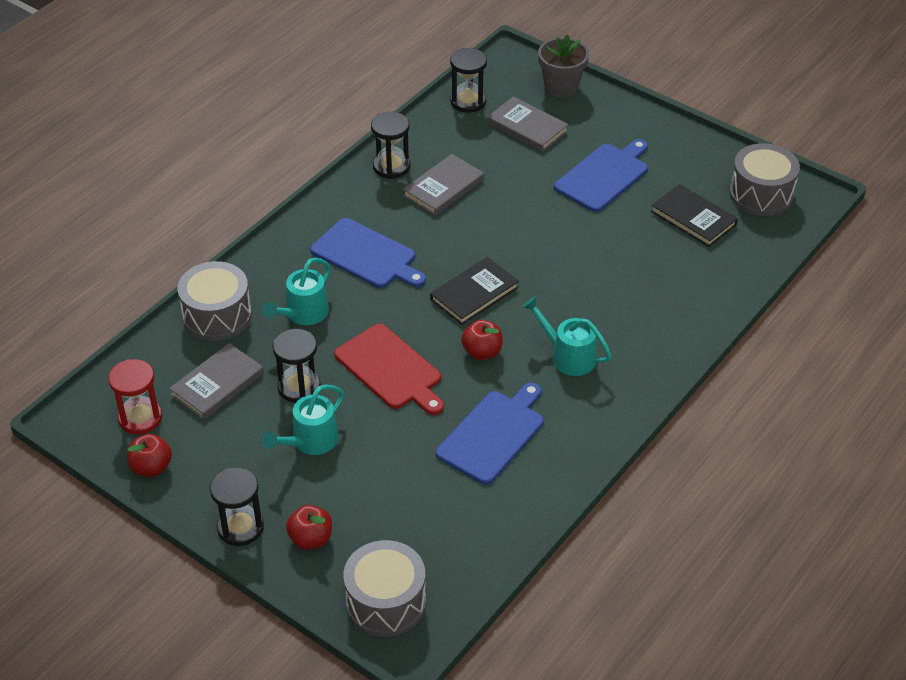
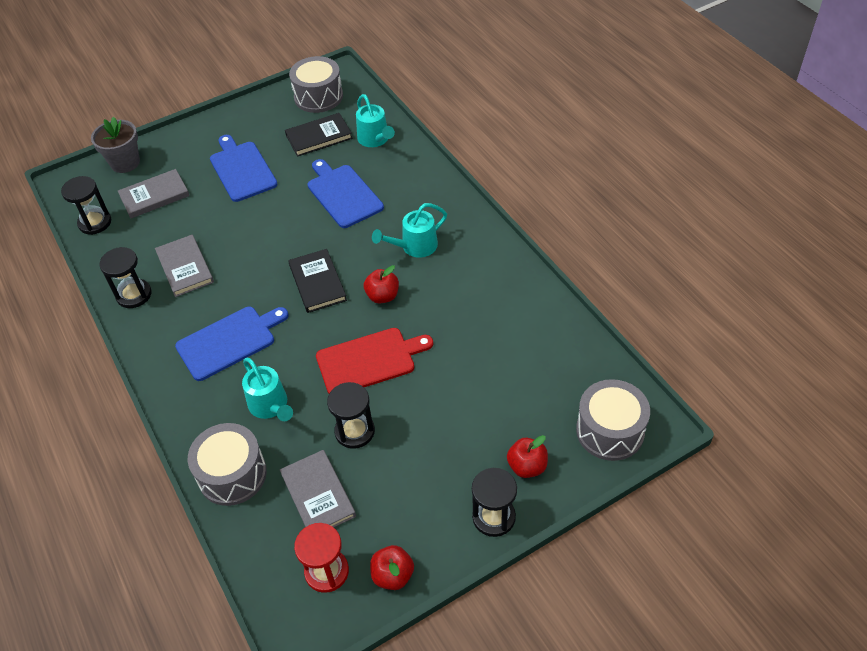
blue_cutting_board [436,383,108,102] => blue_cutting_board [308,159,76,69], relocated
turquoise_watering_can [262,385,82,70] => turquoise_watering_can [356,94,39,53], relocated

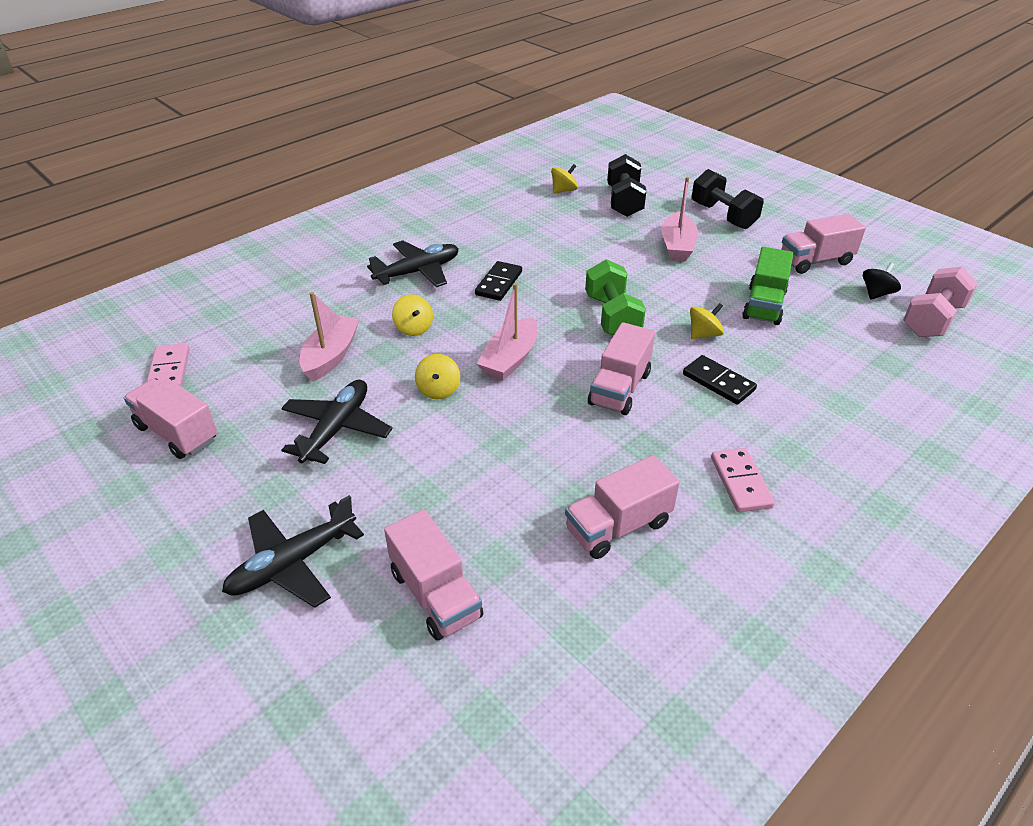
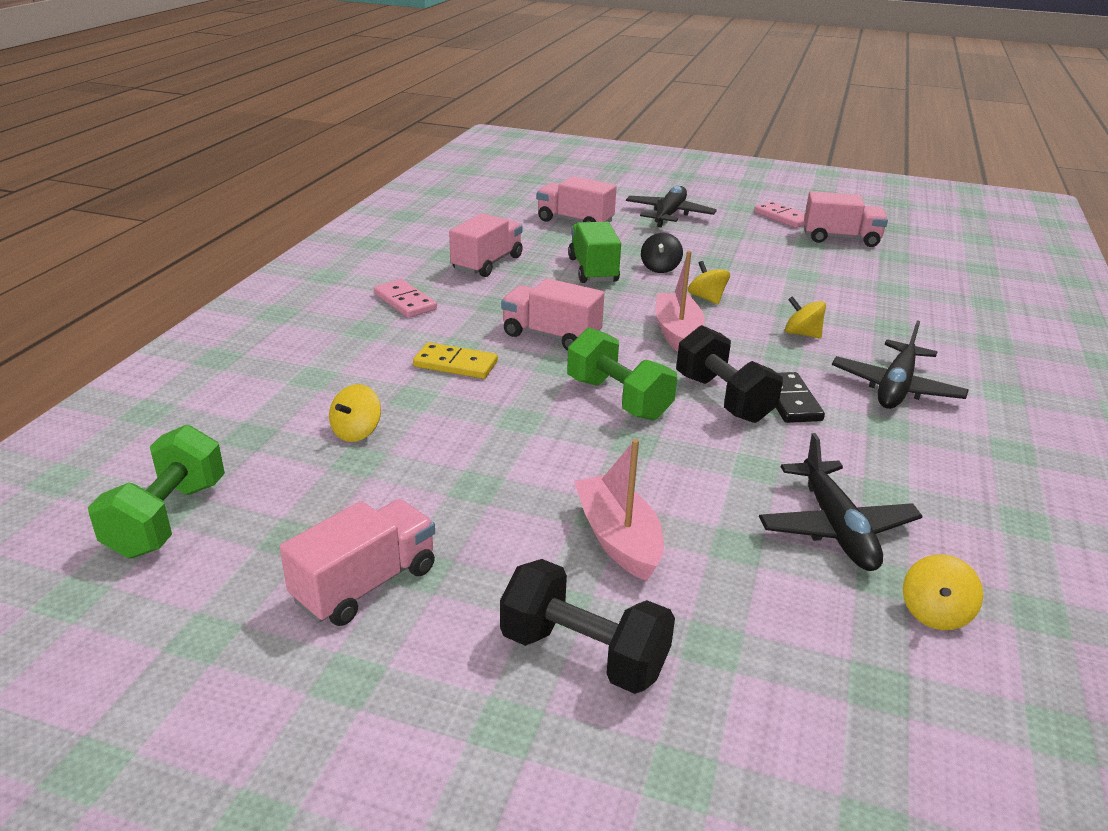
black_dumbbell [607,154,39,63] => black_dumbbell [676,325,107,98], relocated
green_truck [742,247,52,78] => green_truck [568,222,53,61], relocated
black_spinning_top [863,262,38,38] => black_spinning_top [641,233,42,40], relocated
pink_dumbbell [903,267,75,70] => green_dumbbell [88,424,137,134]
pink_boat [299,292,61,90] => nothing
yellow_spinning_top [690,303,34,36] => yellow_spinning_top [329,384,52,58], relocated
pink_truck [588,322,67,93] => pink_truck [501,278,103,72], 60 degrees counterclockwise
pink_domino [147,343,43,44] => pink_domino [754,201,51,27], relocated
black_domino [683,355,74,50] => yellow_domino [413,342,85,37]
black_plane [281,380,112,84] => black_plane [759,433,164,138], relocated

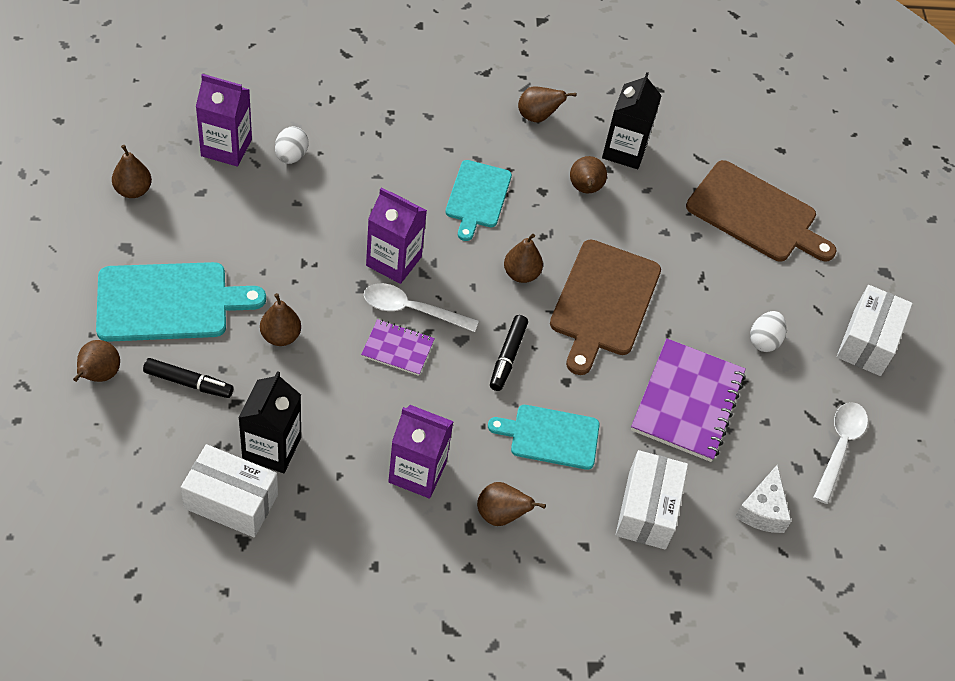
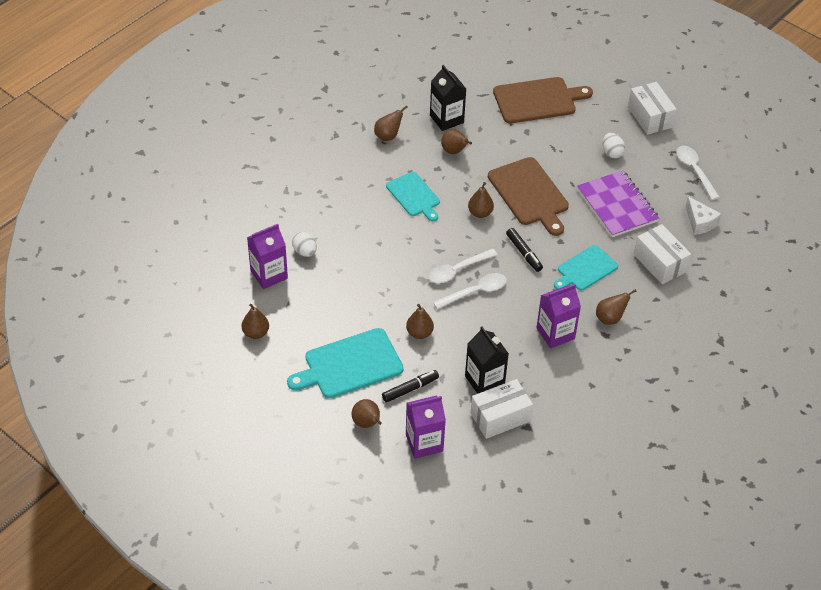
purple_carton [366,188,61,96] => purple_carton [406,396,40,63], relocated
turquoise_cutting_board [96,262,170,80] => turquoise_cutting_board [287,328,117,70], 150 degrees counterclockwise
purple_notebook [361,319,74,57] => white_spoon [433,273,74,36]

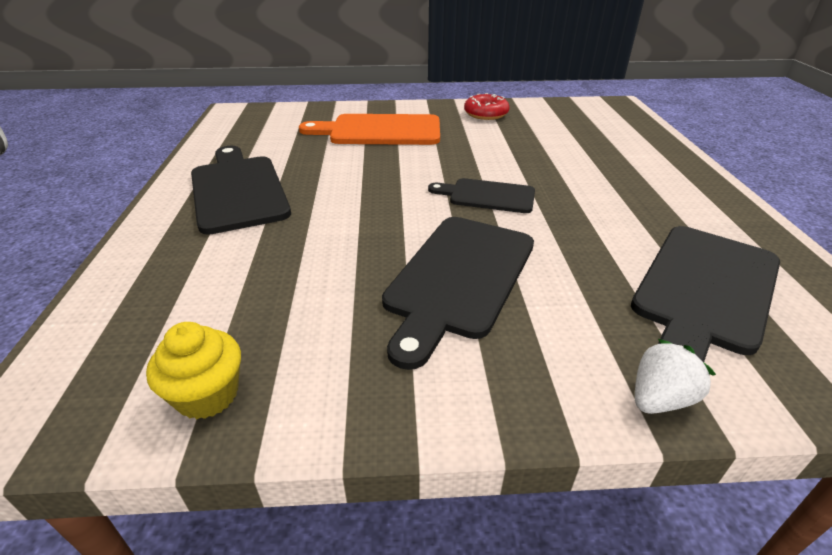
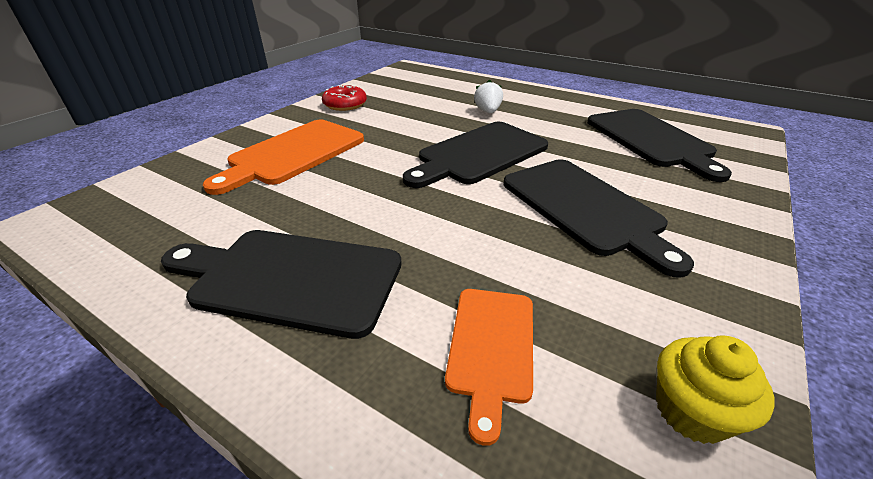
black_cutting_board [428,178,107,35] => black_cutting_board [403,122,145,66], x1.68
white_strawberry [635,339,81,75] => white_strawberry [474,80,29,33], relocated
nothing => orange_cutting_board [445,289,88,157]

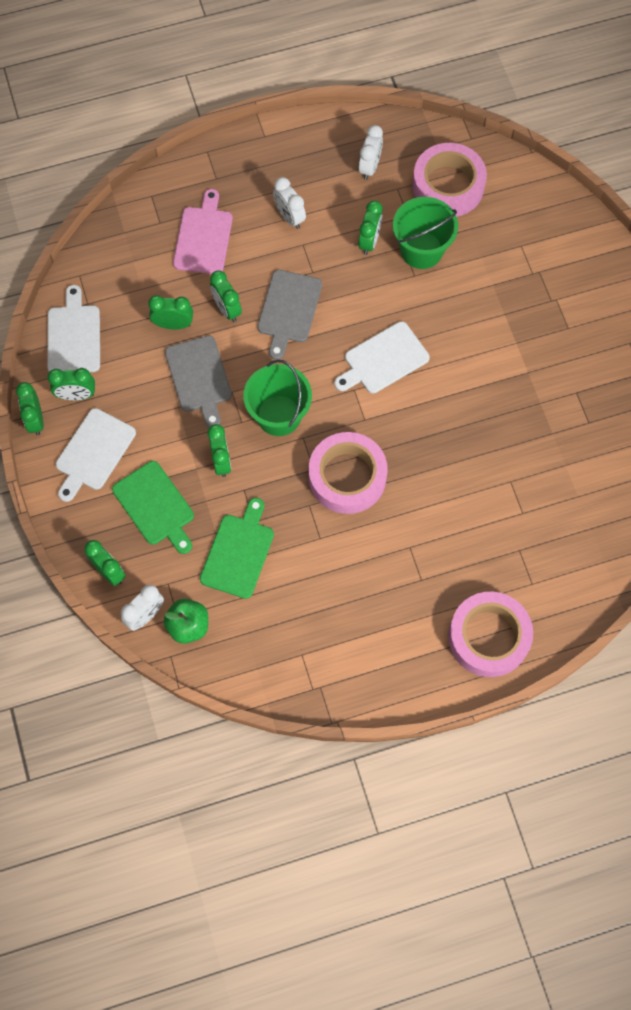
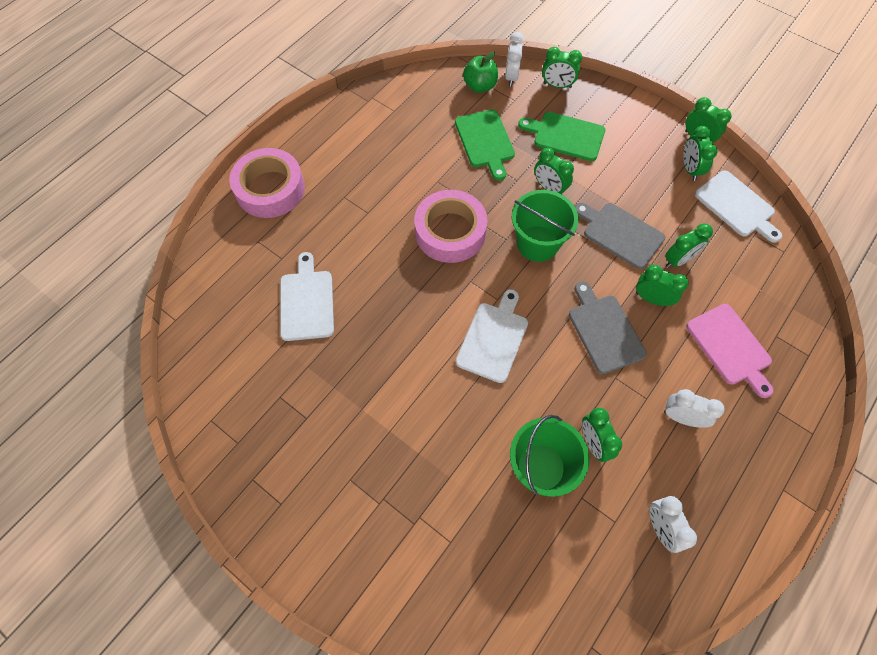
pink_tape [412,143,75,74] => nothing
green_clock [47,368,48,32] => green_clock [683,126,34,55], 60 degrees counterclockwise
white_cutting_board [56,408,80,94] => white_cutting_board [280,252,54,89], relocated

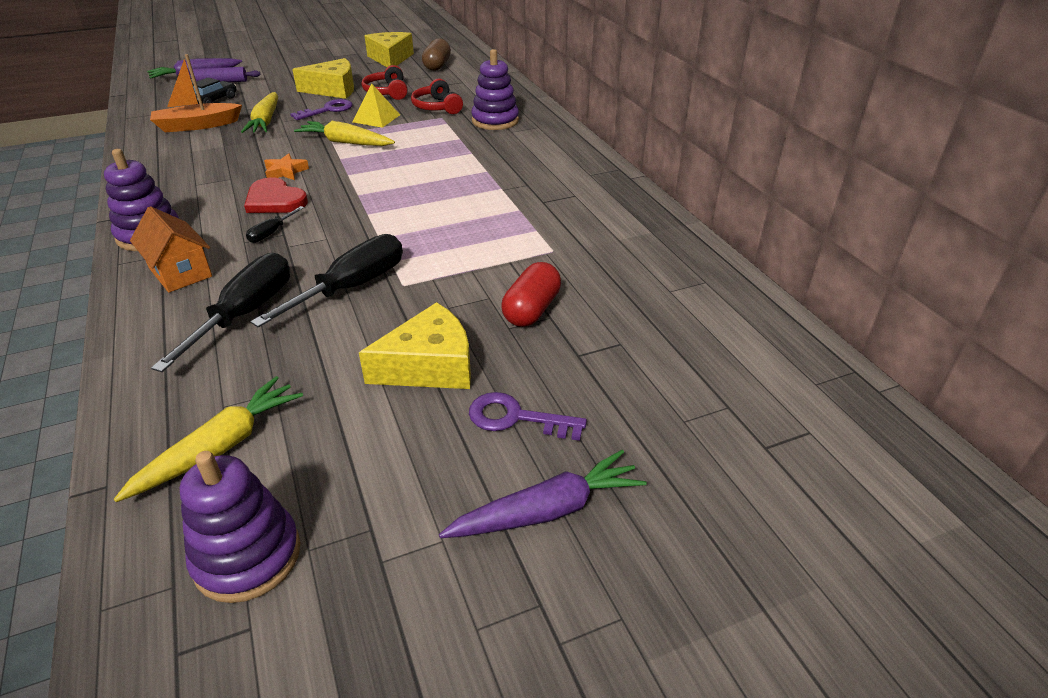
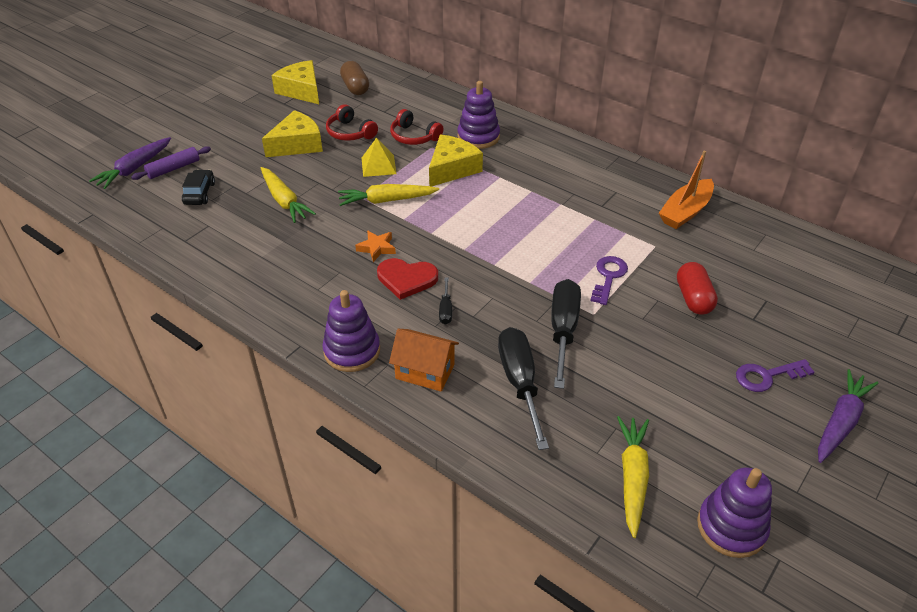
orange_boat [150,54,92,78] => orange_boat [659,151,55,78], relocated
purple_key [290,99,62,21] => purple_key [590,256,38,49], relocated
yellow_cheese [359,302,112,87] => yellow_cheese [429,134,54,53], relocated

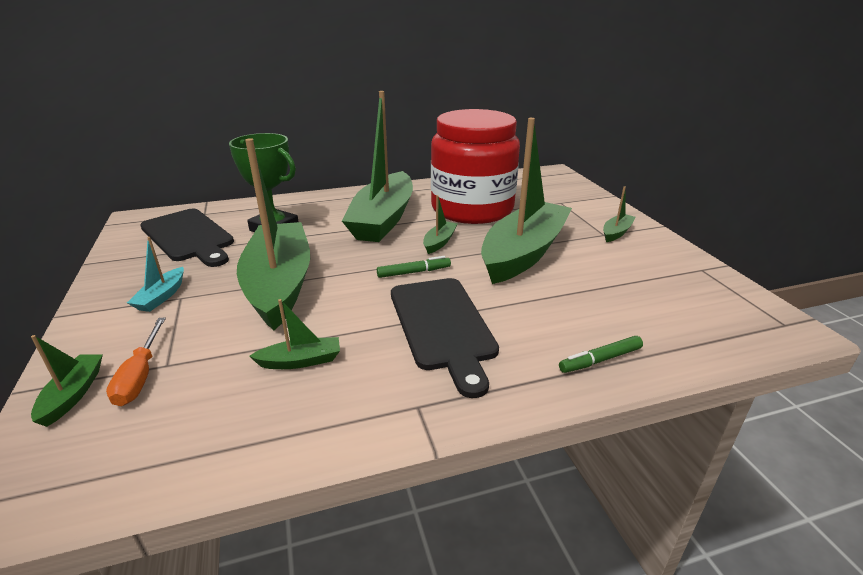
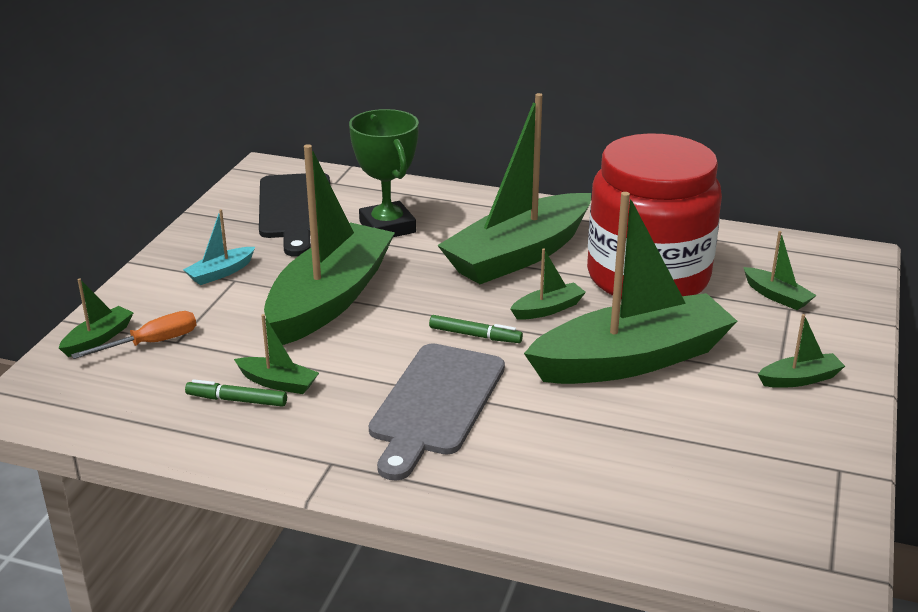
black_cutting_board [391,278,108,120] => grey_cutting_board [369,343,136,138]
orange_screwdriver [106,317,60,89] => orange_screwdriver [71,311,125,48], 150 degrees counterclockwise
green_marker [559,336,84,37] => green_marker [185,379,102,28], relocated
nothing => green_boat [743,231,73,79]

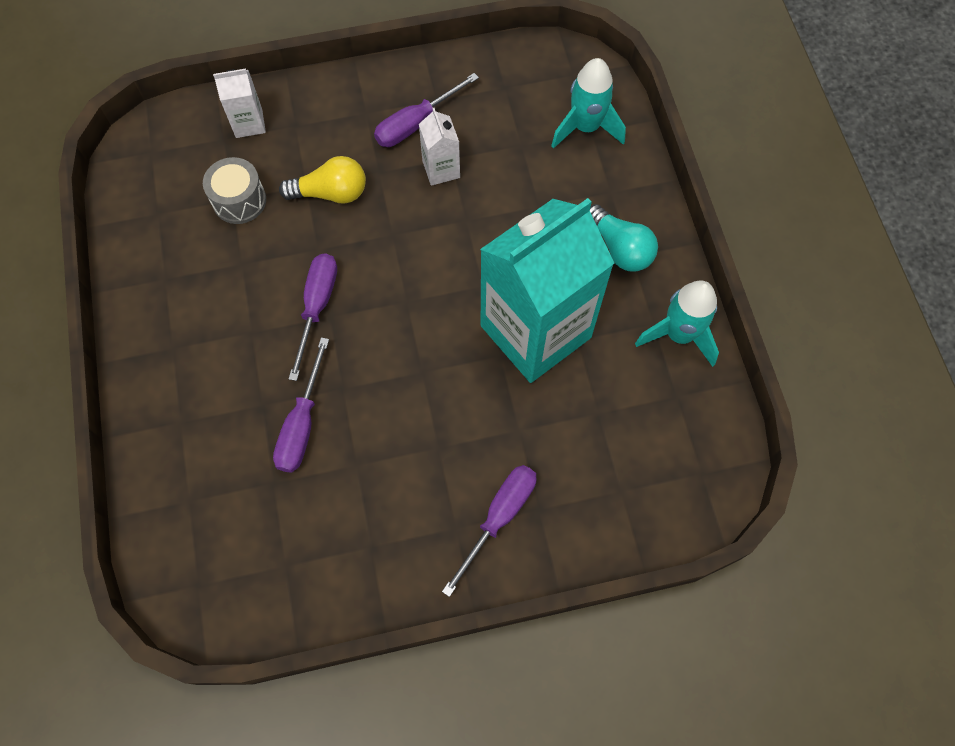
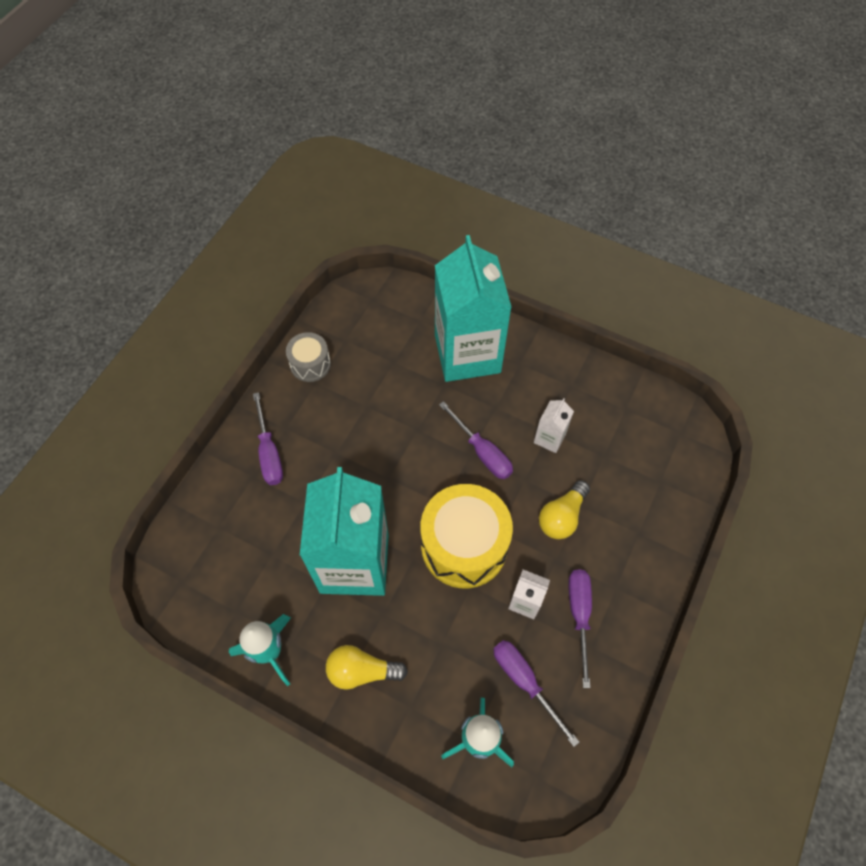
white_carton [213,69,53,69] => white_carton [534,398,40,55], relocated
grey_drum [203,157,63,67] => grey_drum [286,332,45,50], relocated
turquoise_light_bulb [590,204,68,68] => yellow_light_bulb [326,645,82,45]
purple_screwdriver [273,337,56,135] => purple_screwdriver [493,640,86,107], relocated
nothing => turquoise_carton [435,235,77,147]
nothing => yellow_drum [420,484,93,104]

